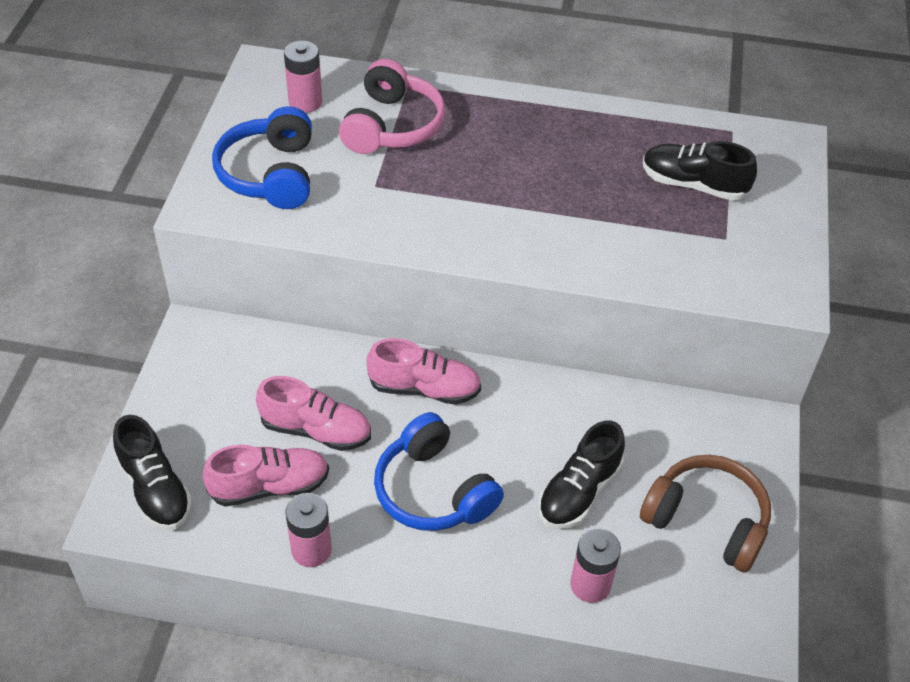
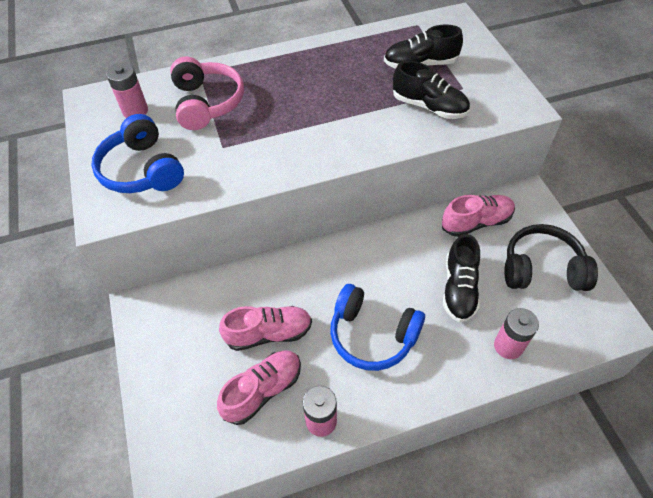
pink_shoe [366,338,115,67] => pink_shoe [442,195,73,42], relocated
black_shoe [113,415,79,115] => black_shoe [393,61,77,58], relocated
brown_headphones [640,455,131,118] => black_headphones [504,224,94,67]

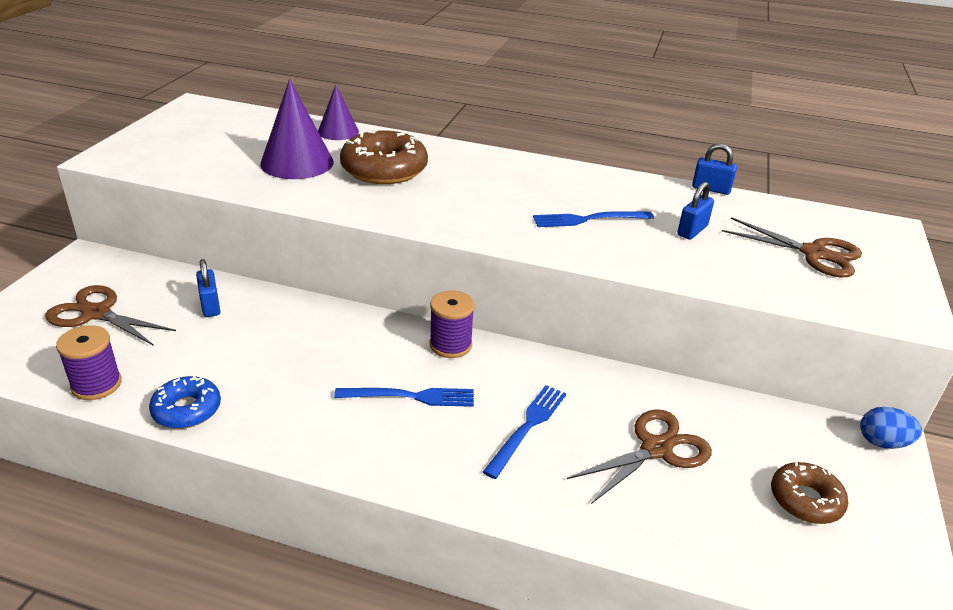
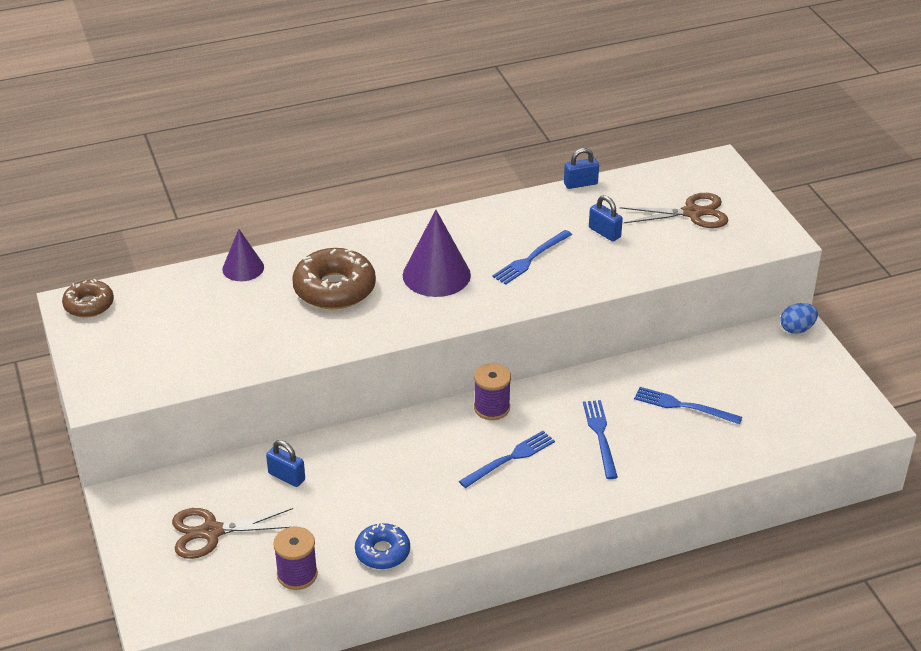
purple_cone [260,79,74,100] => purple_cone [403,210,68,87], relocated
blue_padlock [677,182,37,57] => blue_padlock [589,195,34,46], 45 degrees counterclockwise
brown_scissors [567,409,145,95] => blue_fork [634,387,108,38]
brown_donut [771,461,77,63] => brown_donut [62,279,52,39], relocated

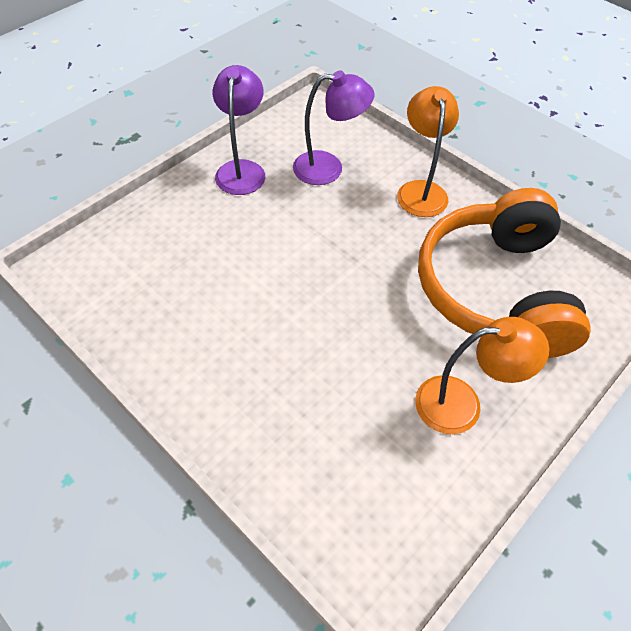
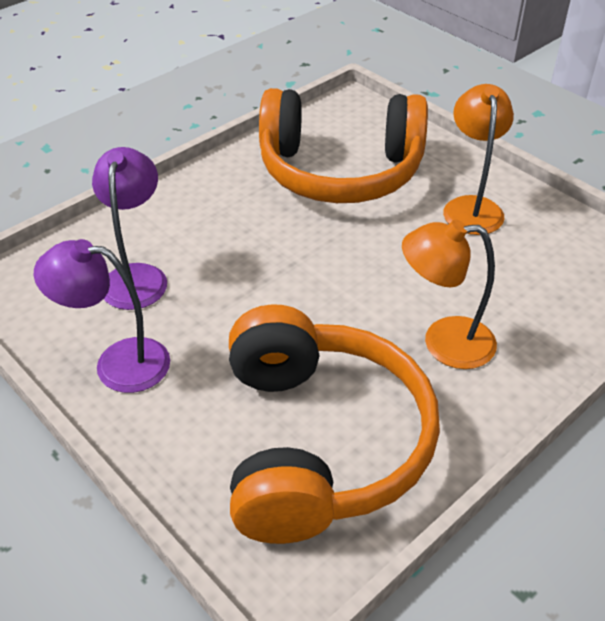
orange_lamp [397,86,62,131] => orange_lamp [402,220,95,149], relocated
nothing => orange_headphones [229,304,211,240]

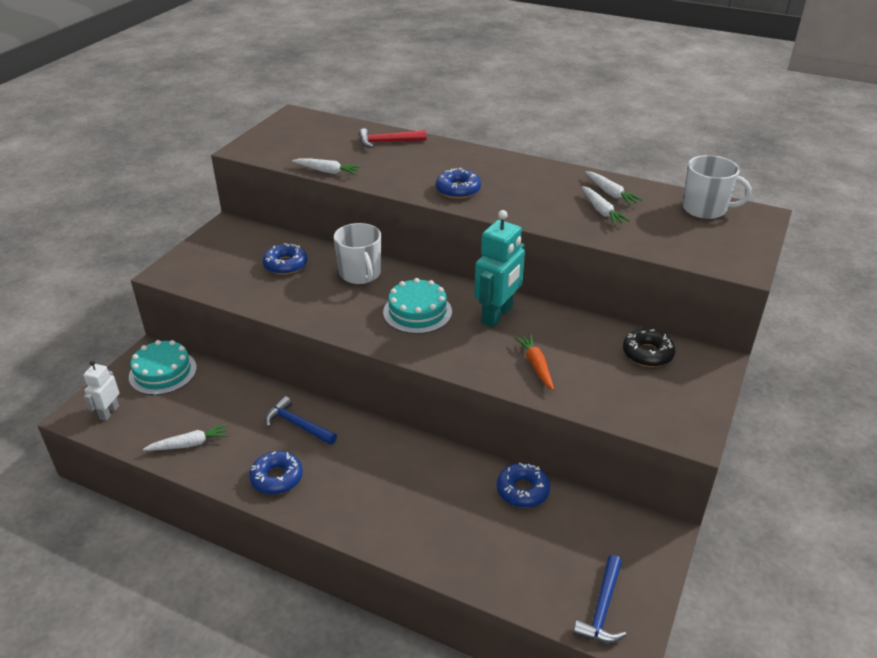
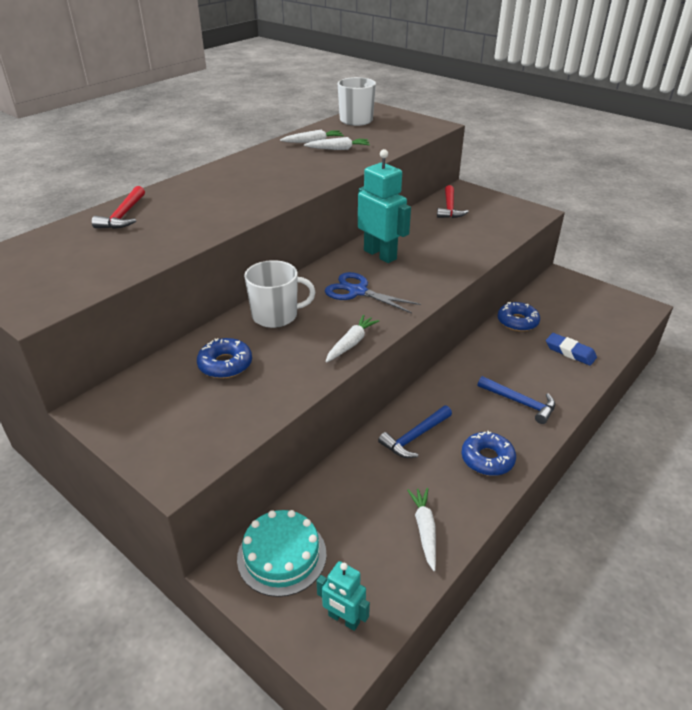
white_carrot [292,158,69,17] => white_carrot [325,315,54,48], relocated
blue_donut [436,168,45,31] => nothing
turquoise_cake [383,278,69,56] => blue_scissors [325,272,96,42]
black_donut [623,329,52,38] => red_hammer [437,185,32,33]
orange_carrot [514,334,40,56] => nothing
white_robot [83,360,36,61] => turquoise_robot [317,561,53,70]
blue_hammer [573,555,54,88] => blue_hammer [478,376,77,48], relocated
nothing => blue_eraser [546,333,51,33]

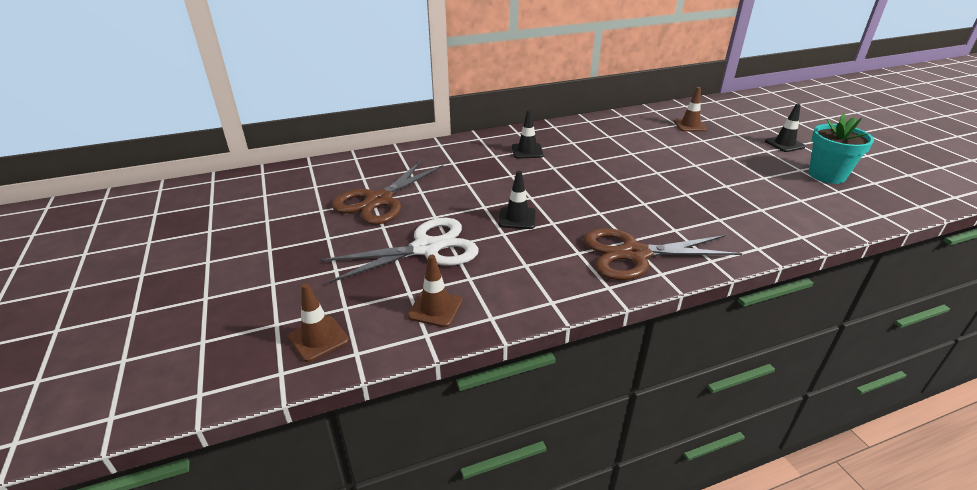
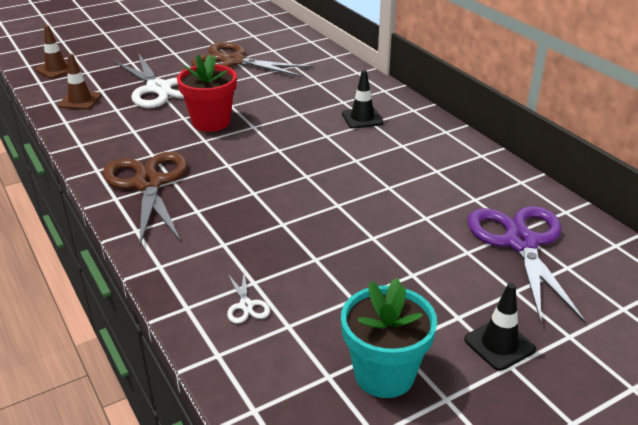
brown_traffic_cone [674,87,33,44] => purple_scissors [468,206,118,118]
black_traffic_cone [498,171,38,58] => red_flower_pot [177,55,60,77]
nothing => white_scissors [227,272,43,52]

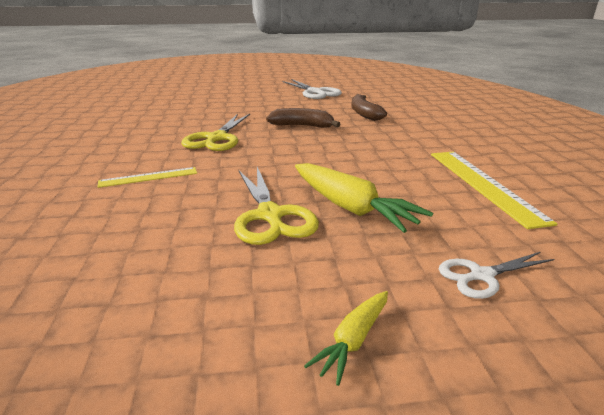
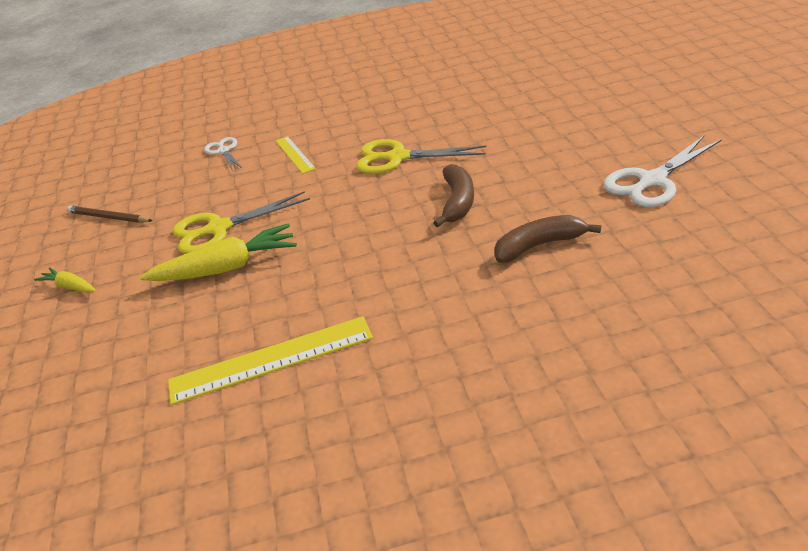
yellow_carrot [295,163,138,70] => yellow_carrot [140,223,157,58], 150 degrees counterclockwise
white_scissors [439,252,115,47] => white_scissors [204,137,38,34], relocated
nothing => brown_pencil [67,206,86,17]

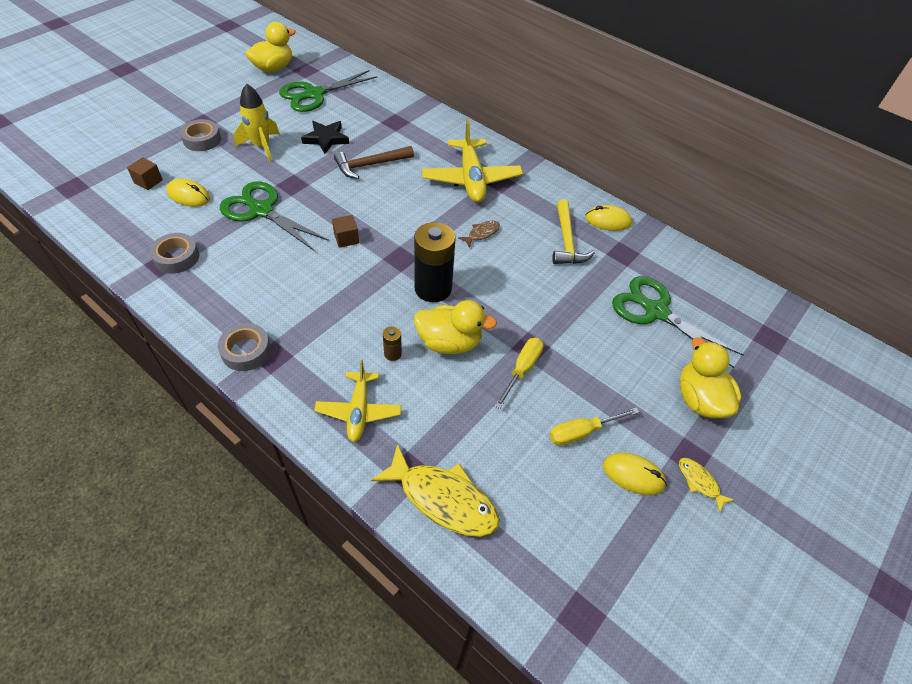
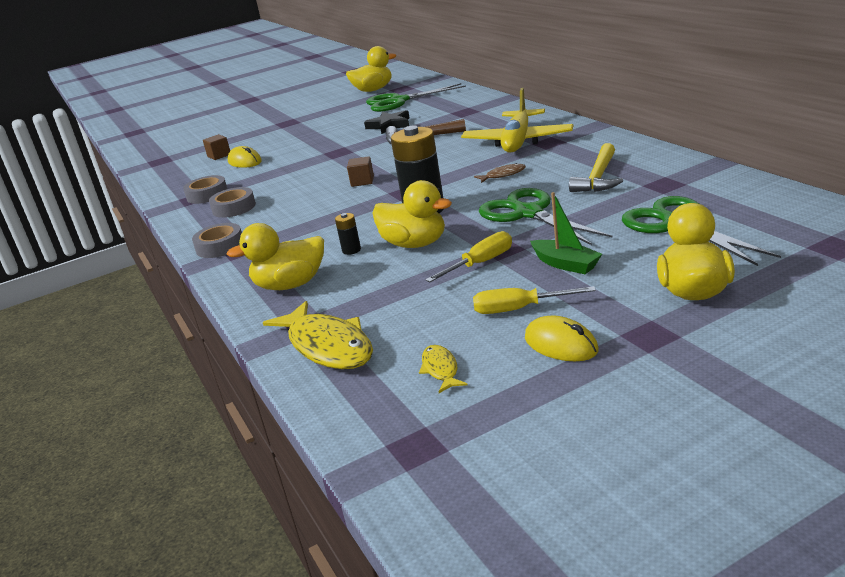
yellow_rocket [233,84,47,78] => nothing
grey_tape [180,119,41,32] => grey_tape [209,187,47,31], relocated
green_scissors [220,181,109,69] => green_scissors [479,188,134,57], relocated
yellow_mouse [585,205,47,26] => nothing
brown_battery [383,326,19,35] => black_battery [335,213,26,42]
yellow_plane [314,360,88,82] => yellow_duck [227,223,97,67]
yellow_fish [679,458,55,55] => yellow_fish [419,345,48,48], relocated
nothing => green_boat [530,192,72,82]

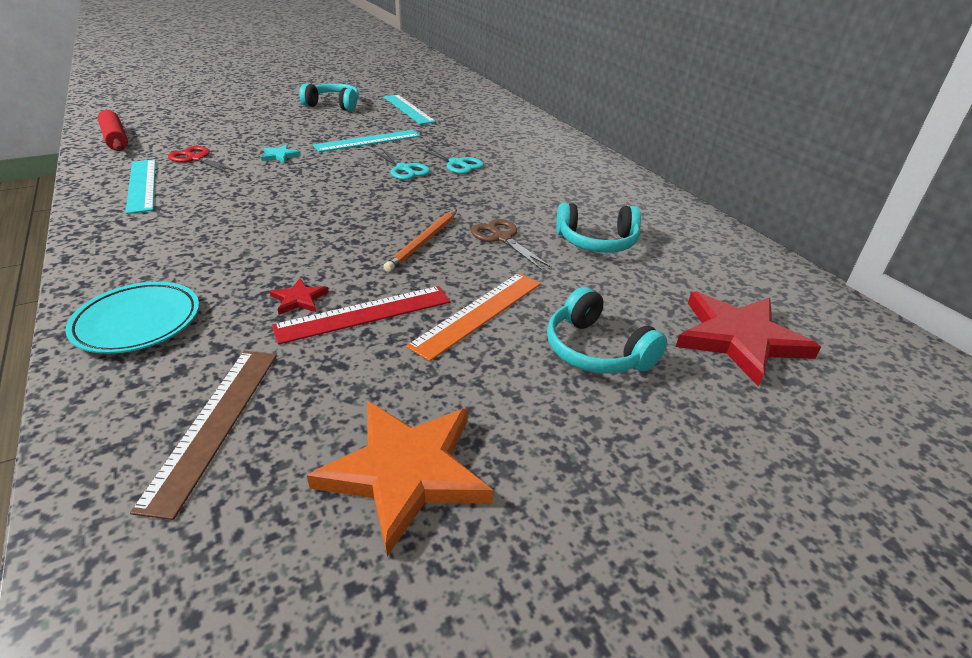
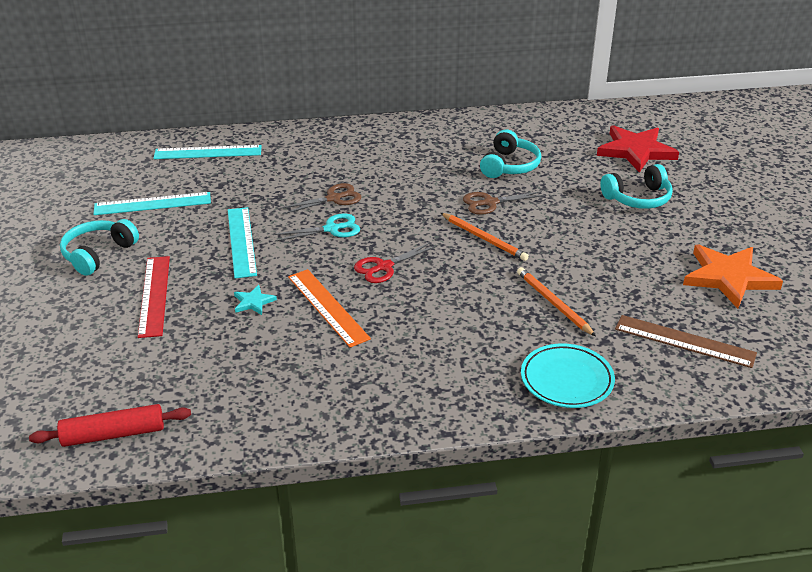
turquoise_scissors [417,145,67,29] => brown_scissors [279,183,82,31]
red_scissors [168,146,69,27] => red_scissors [354,242,83,41], relocated
turquoise_ruler [126,159,30,55] => turquoise_ruler [153,145,109,14], relocated
orange_ruler [406,273,135,88] => orange_ruler [288,269,83,79], relocated
red_star [269,278,60,37] => orange_pencil [517,267,79,69]
red_ruler [272,286,178,59] => red_ruler [138,256,32,82], relocated

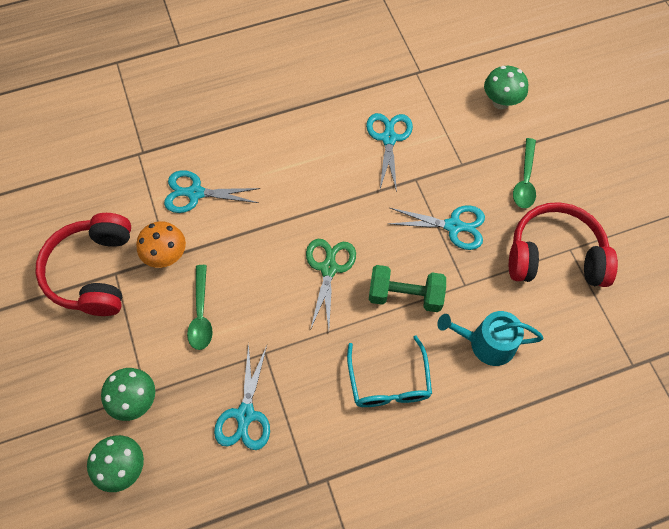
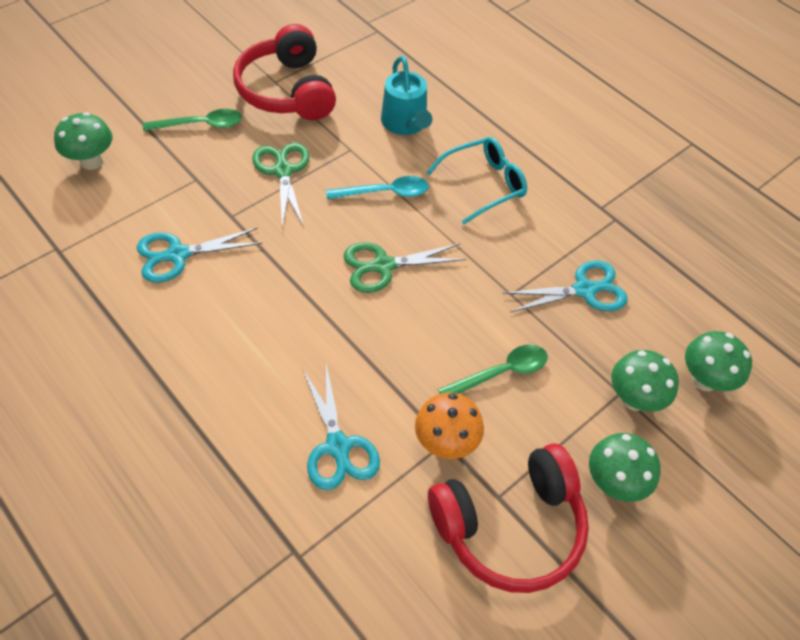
turquoise_scissors [388,205,97,45] => green_scissors [252,143,58,85]
green_dumbbell [369,265,77,47] => turquoise_spoon [326,176,103,23]
nothing => green_mushroom [589,433,72,69]

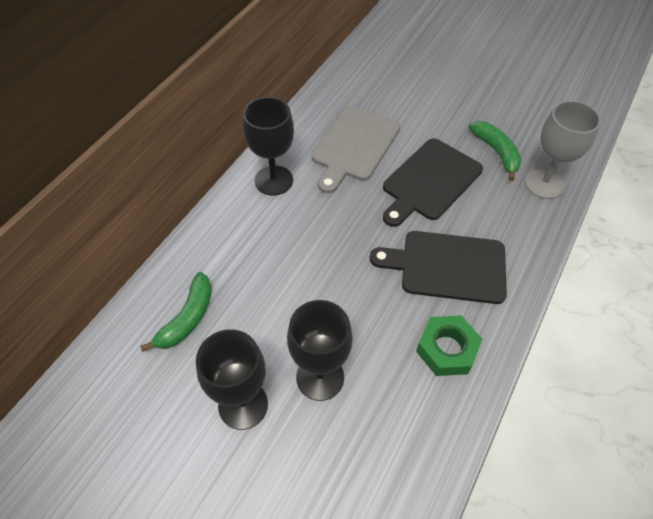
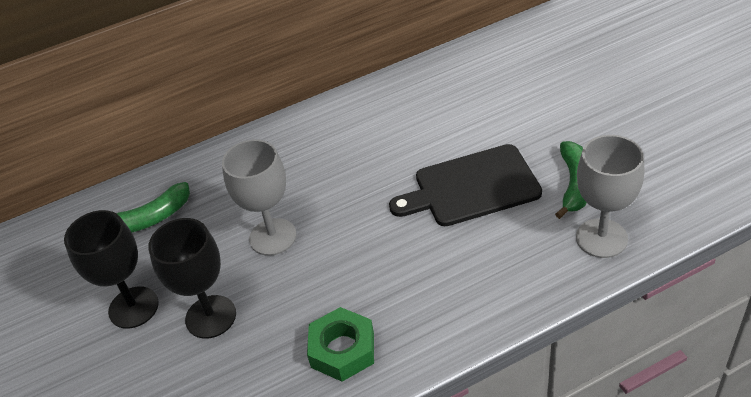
black_goblet [243,97,51,99] => nothing
grey_cutting_board [311,106,89,87] => nothing
black_cutting_board [370,231,137,73] => nothing
nothing => grey_goblet [222,139,74,117]

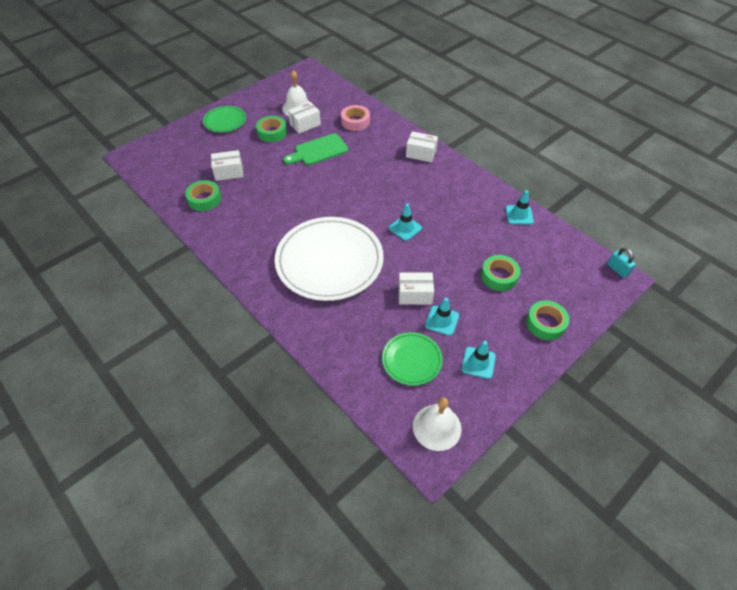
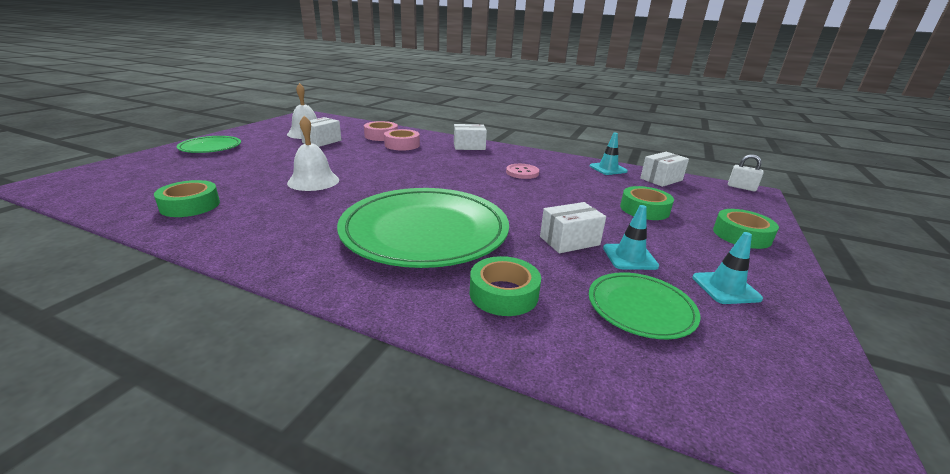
green_tape [256,116,31,26] => green_tape [470,256,71,60], relocated
green_cutting_board [283,133,65,32] => nothing
white_box [211,150,32,31] => white_box [640,152,49,35], relocated
turquoise_traffic_cone [389,204,33,37] => nothing
white_plate [275,217,109,84] => green_plate [337,188,172,80]
turquoise_padlock [607,248,29,30] => white_padlock [728,154,36,37]
white_bell [413,397,49,54] => white_bell [287,116,52,75], relocated
nothing => pink_tape [384,129,36,22]
nothing => pink_button [506,164,33,15]

